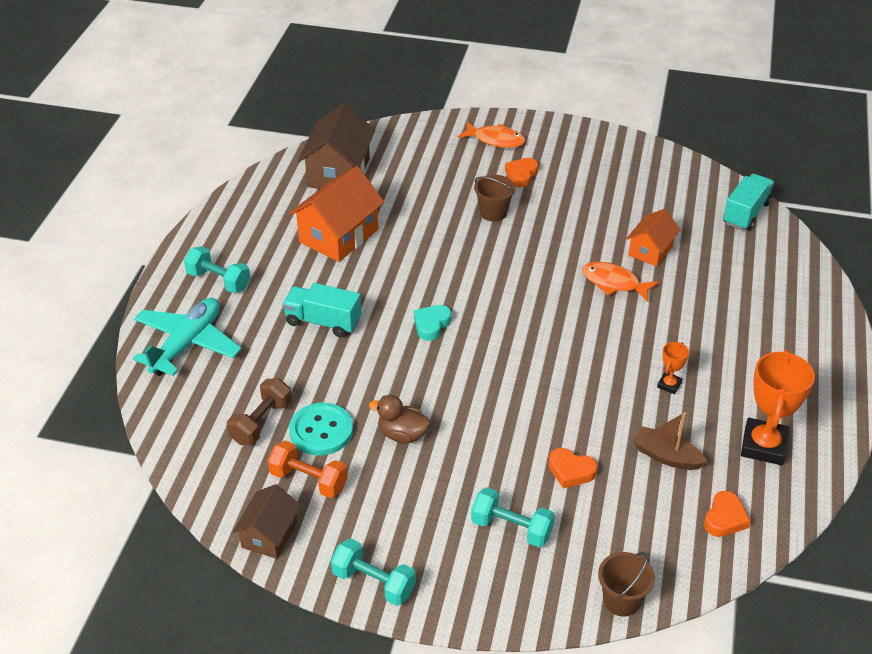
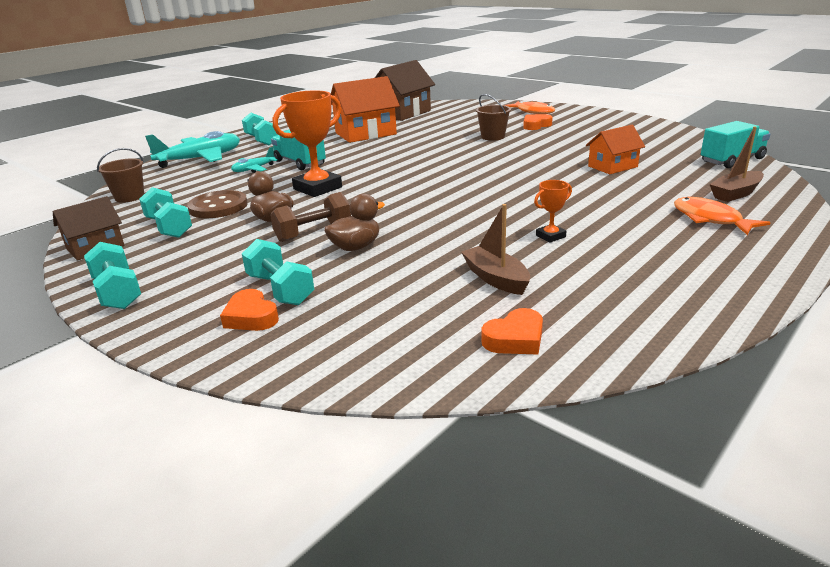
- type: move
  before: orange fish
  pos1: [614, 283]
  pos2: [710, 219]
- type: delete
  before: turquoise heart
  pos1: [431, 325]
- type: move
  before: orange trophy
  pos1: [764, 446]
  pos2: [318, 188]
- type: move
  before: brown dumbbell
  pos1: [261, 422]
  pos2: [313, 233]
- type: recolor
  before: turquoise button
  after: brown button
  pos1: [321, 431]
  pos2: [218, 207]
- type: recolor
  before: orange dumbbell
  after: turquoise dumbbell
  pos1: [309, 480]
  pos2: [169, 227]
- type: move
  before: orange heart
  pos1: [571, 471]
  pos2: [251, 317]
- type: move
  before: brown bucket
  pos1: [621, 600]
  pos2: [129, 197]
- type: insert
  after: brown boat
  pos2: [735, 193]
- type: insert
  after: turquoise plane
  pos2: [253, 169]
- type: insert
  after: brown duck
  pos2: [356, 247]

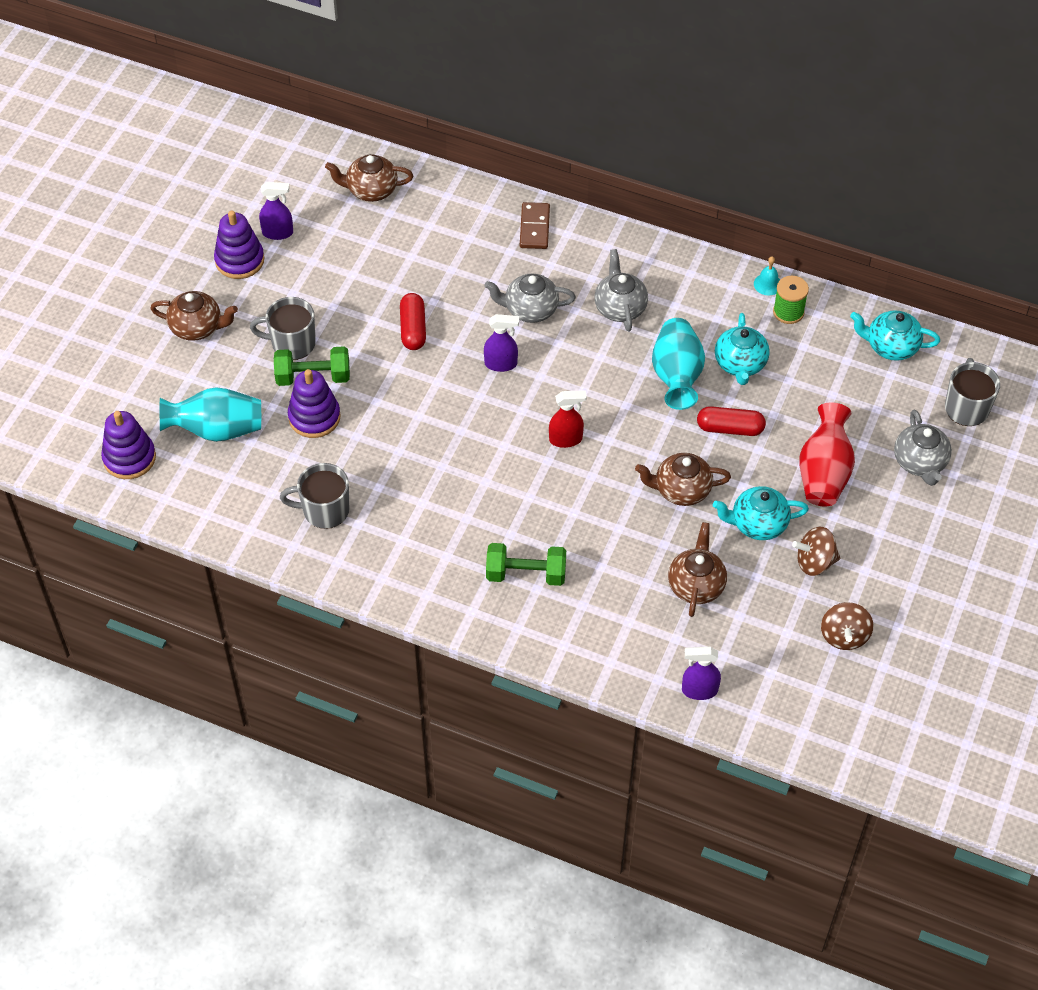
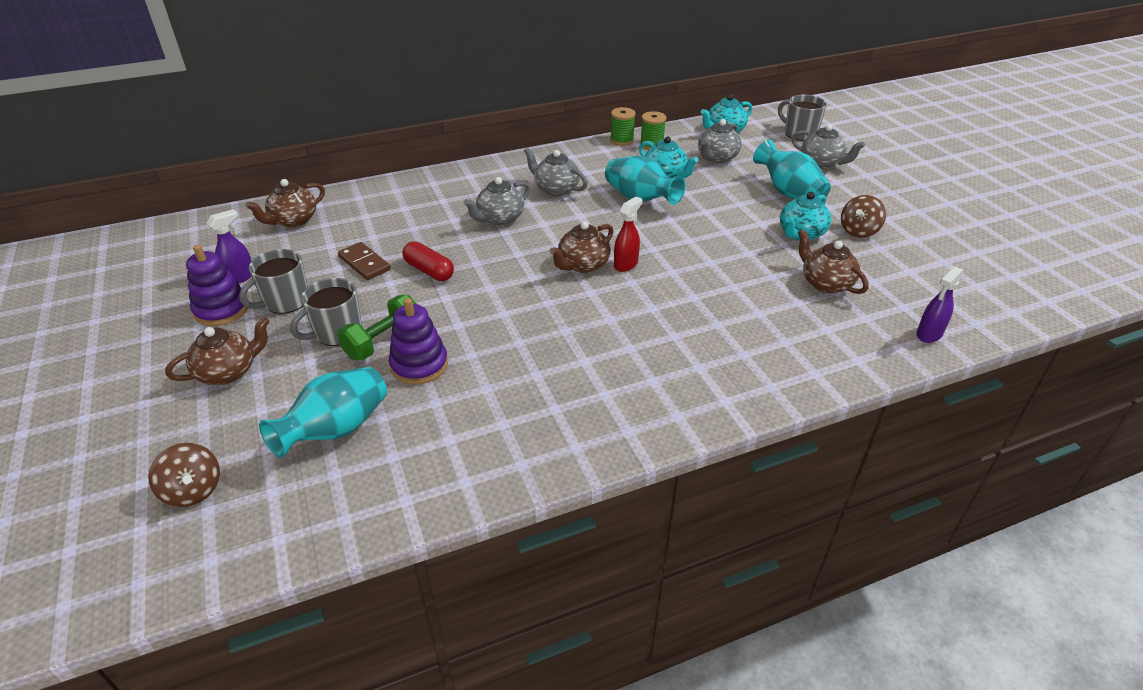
- type: move
  before: brown domino
  pos1: [534, 228]
  pos2: [364, 263]
- type: replace
  before: turquoise bell
  after: green spool
  pos1: [767, 284]
  pos2: [621, 140]
- type: delete
  before: purple spray bottle
  pos1: [501, 364]
- type: recolor
  before: red vase
  after: turquoise vase
  pos1: [824, 472]
  pos2: [789, 193]
- type: delete
  before: red capsule
  pos1: [730, 428]
- type: delete
  before: purple stacking toy
  pos1: [129, 458]
- type: move
  before: brown teapot
  pos1: [681, 490]
  pos2: [583, 265]
- type: move
  before: grey mug
  pos1: [324, 510]
  pos2: [285, 301]
- type: delete
  before: green dumbbell
  pos1: [526, 574]
- type: move
  before: brown spinning top
  pos1: [844, 636]
  pos2: [193, 490]
- type: insert
  after: grey teapot
  pos2: [717, 158]

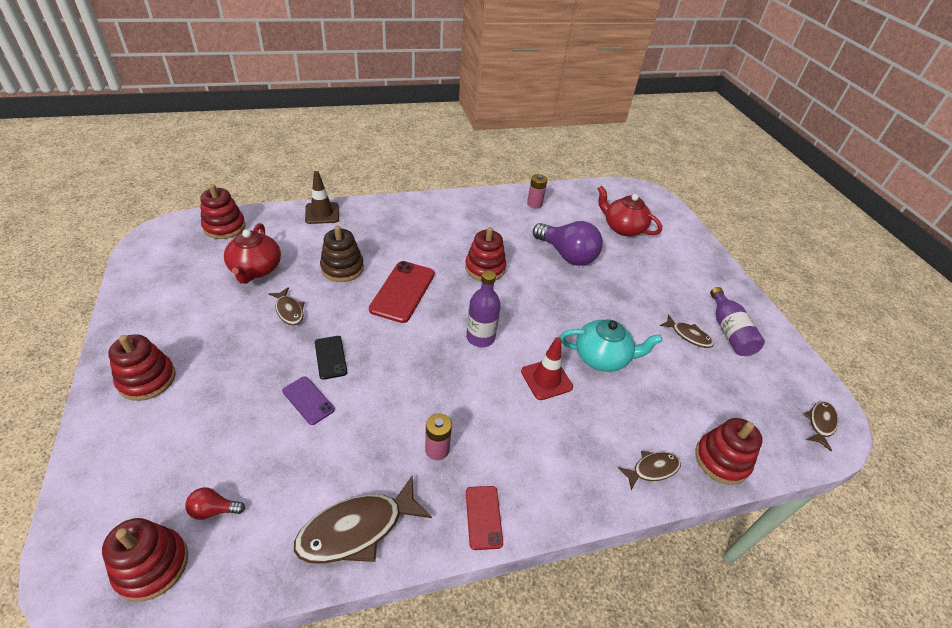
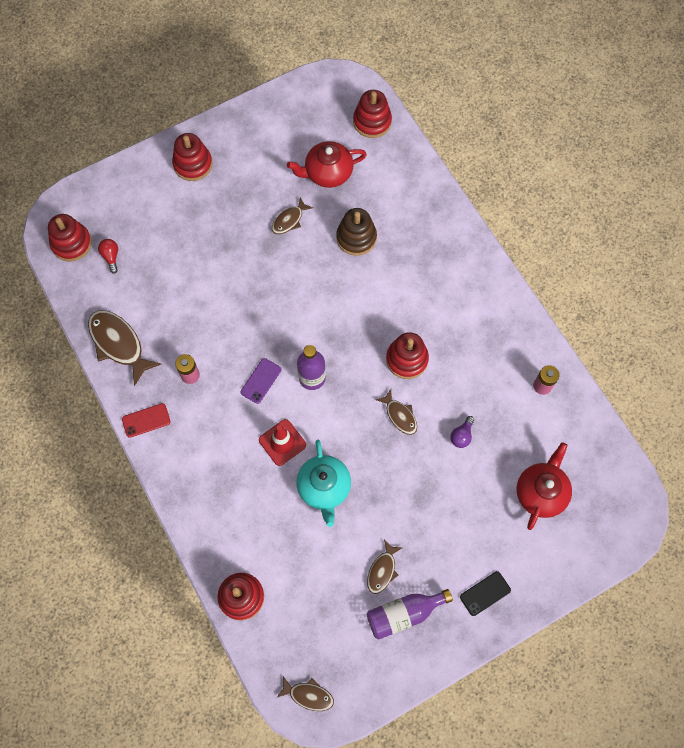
- type: delete
  before: brown traffic cone
  pos1: [322, 213]
- type: resize
  before: purple light bulb
  pos1: [567, 255]
  pos2: [461, 435]
  scale: 0.44
- type: delete
  before: red phone
  pos1: [403, 291]
- type: move
  before: black phone
  pos1: [330, 357]
  pos2: [485, 593]
- type: move
  before: purple phone
  pos1: [308, 400]
  pos2: [261, 381]
- type: move
  before: brown fish
  pos1: [652, 469]
  pos2: [400, 416]

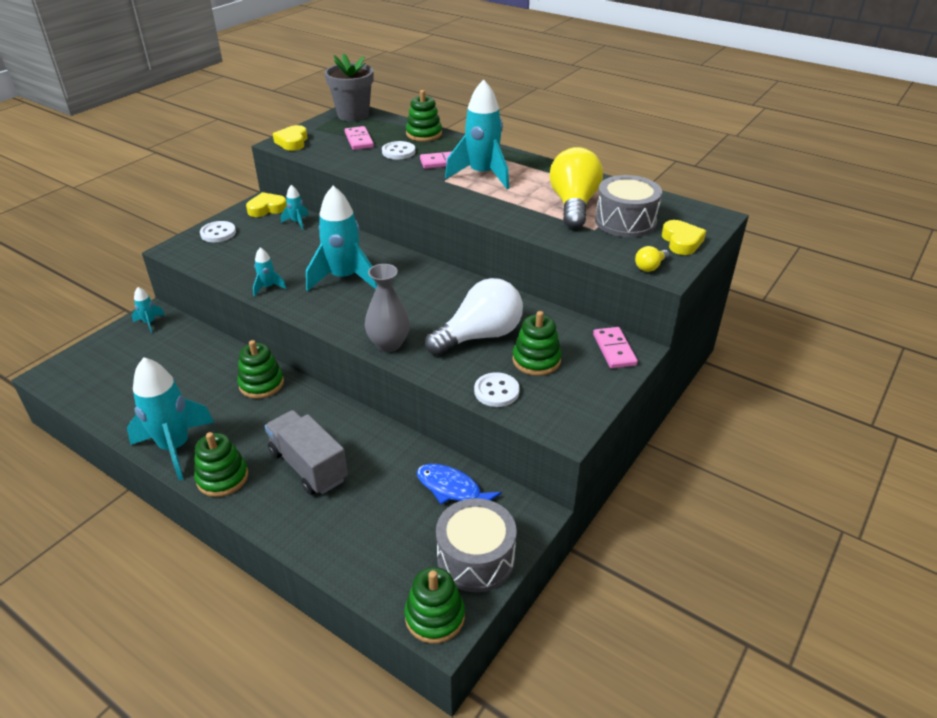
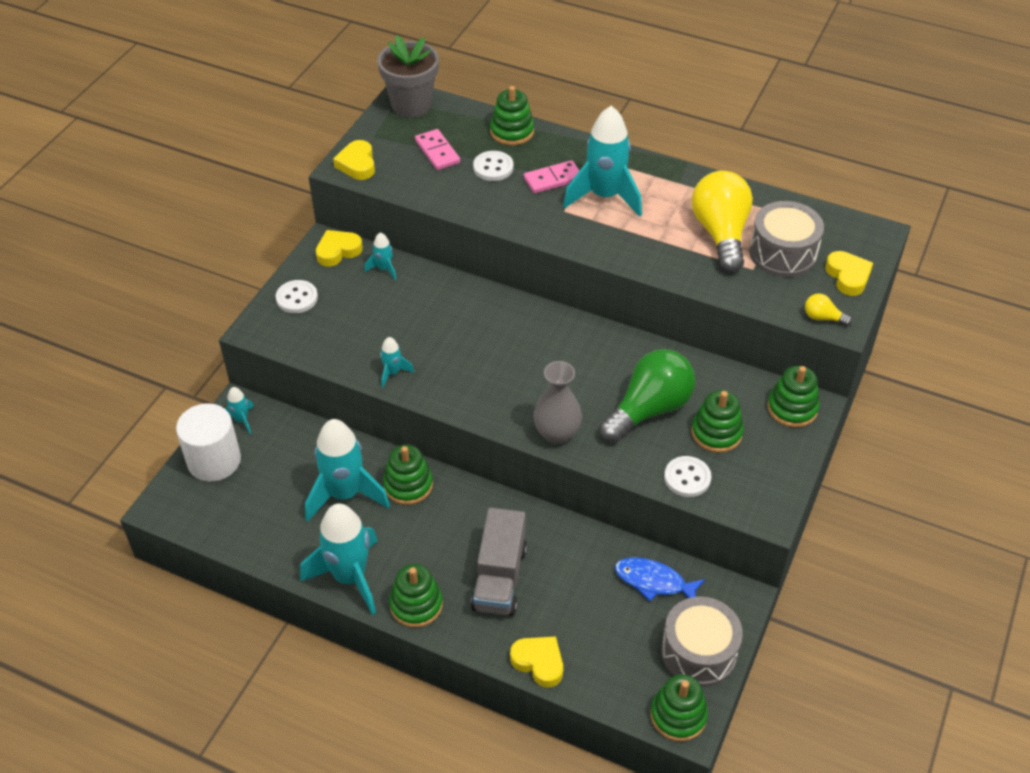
- type: move
  before: turquoise rocket
  pos1: [344, 278]
  pos2: [345, 494]
- type: rotate
  before: yellow light bulb
  pos1: [650, 267]
  pos2: [823, 318]
  turn: 75
- type: recolor
  before: white light bulb
  after: green light bulb
  pos1: [479, 336]
  pos2: [649, 409]
- type: replace
  before: pink domino
  after: green stacking toy
  pos1: [614, 350]
  pos2: [792, 408]
- type: rotate
  before: grey truck
  pos1: [308, 466]
  pos2: [499, 578]
  turn: -120
- type: insert
  after: white cylinder
  pos2: [214, 461]
- type: insert
  after: yellow heart
  pos2: [539, 662]

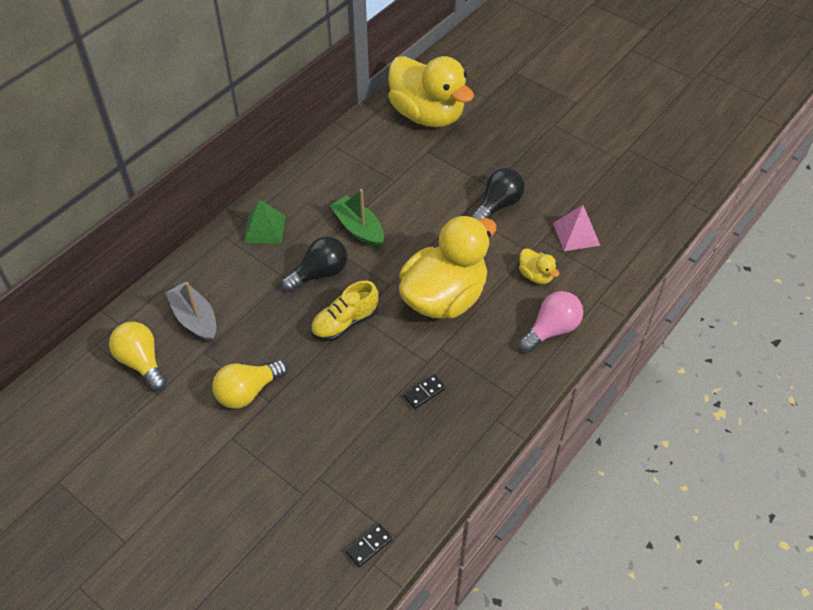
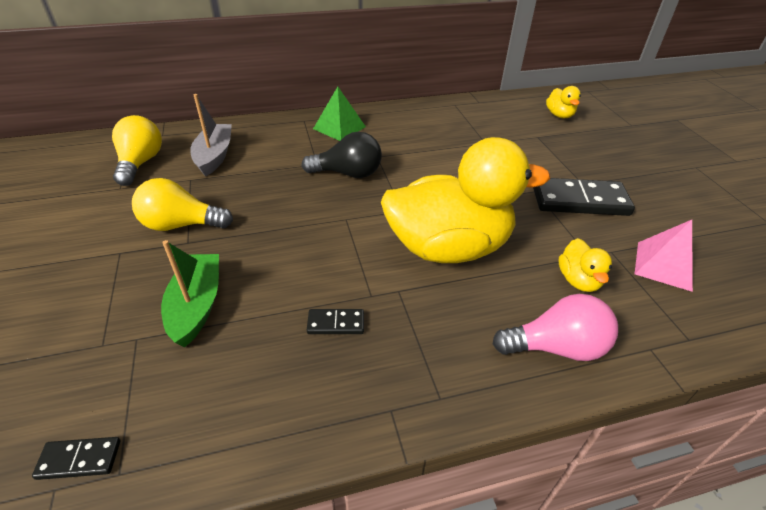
- type: resize
  before: yellow duck
  pos1: [427, 115]
  pos2: [559, 115]
  scale: 0.41
- type: replace
  before: black light bulb
  after: black domino
  pos1: [498, 205]
  pos2: [579, 201]
- type: move
  before: green boat
  pos1: [358, 228]
  pos2: [196, 305]
- type: delete
  before: yellow shoe
  pos1: [345, 323]

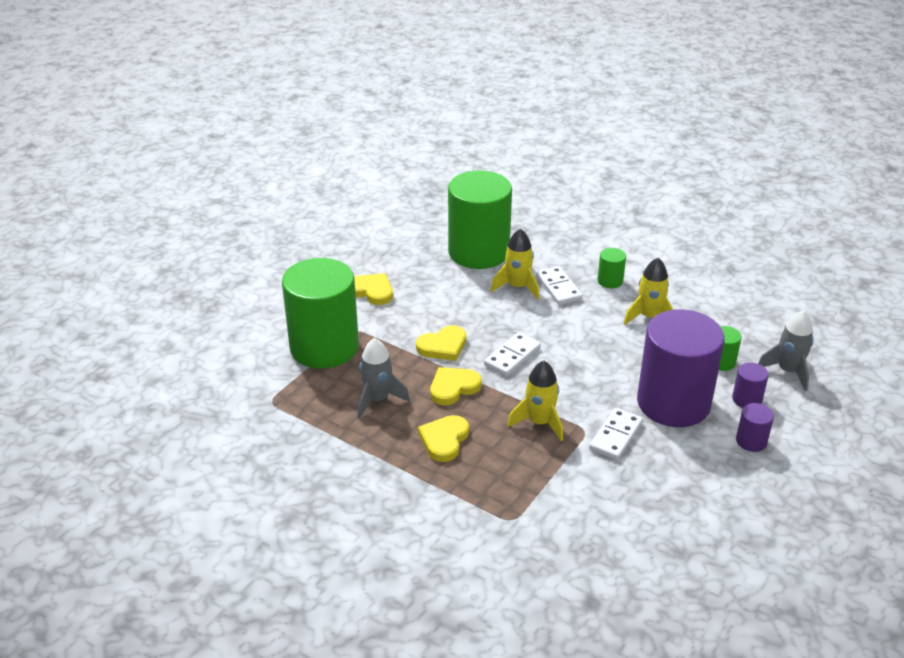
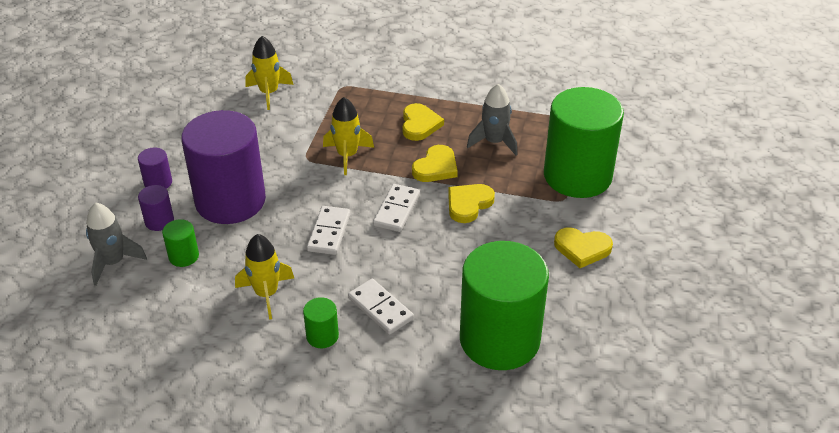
- type: move
  before: yellow rocket
  pos1: [517, 287]
  pos2: [269, 93]
- type: move
  before: white domino
  pos1: [616, 436]
  pos2: [329, 232]

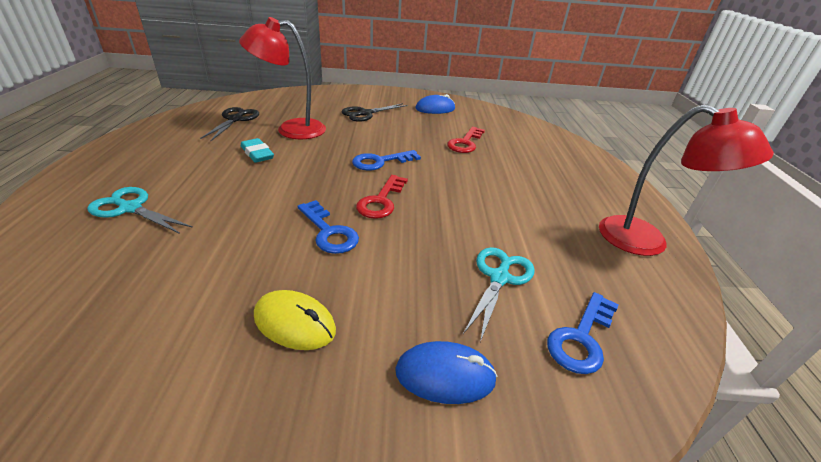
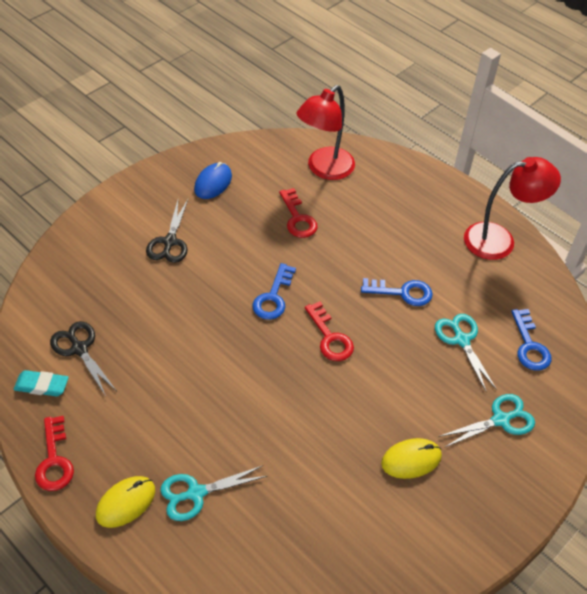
- type: move
  before: red lamp
  pos1: [291, 129]
  pos2: [324, 169]
- type: move
  before: turquoise eraser
  pos1: [257, 154]
  pos2: [42, 385]
- type: move
  before: blue key
  pos1: [329, 232]
  pos2: [402, 292]
- type: replace
  before: blue mouse
  after: turquoise scissors
  pos1: [445, 375]
  pos2: [501, 420]
- type: insert
  after: red key
  pos2: [54, 460]
- type: insert
  after: yellow mouse
  pos2: [126, 502]

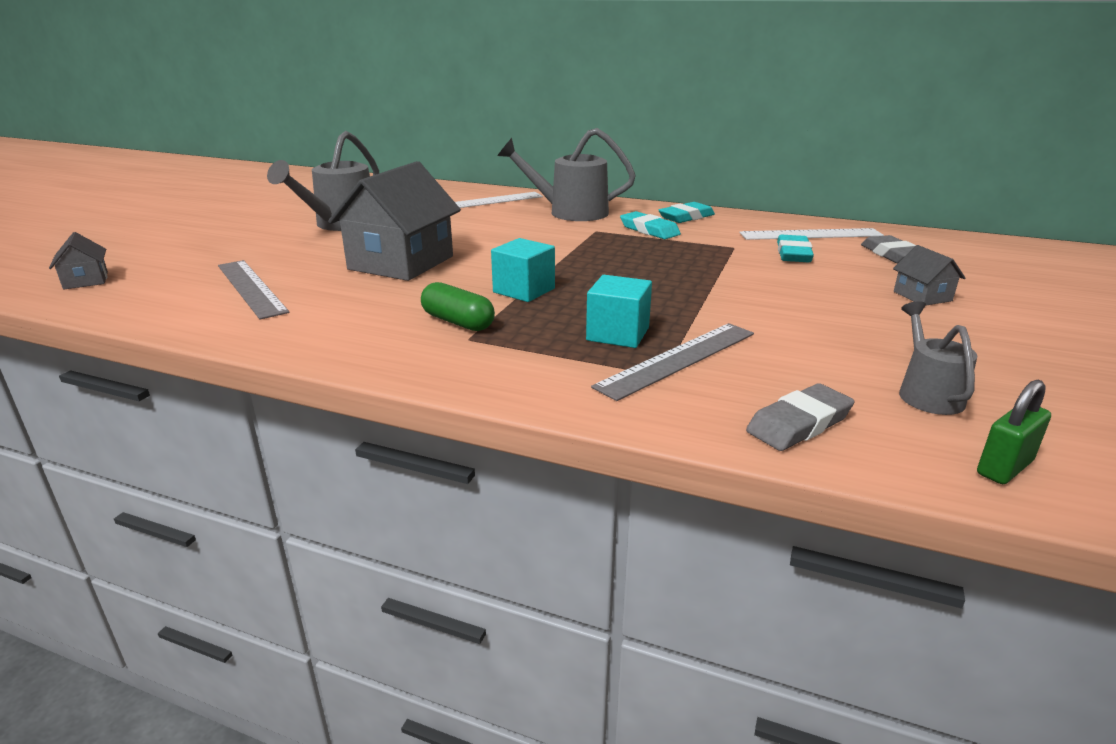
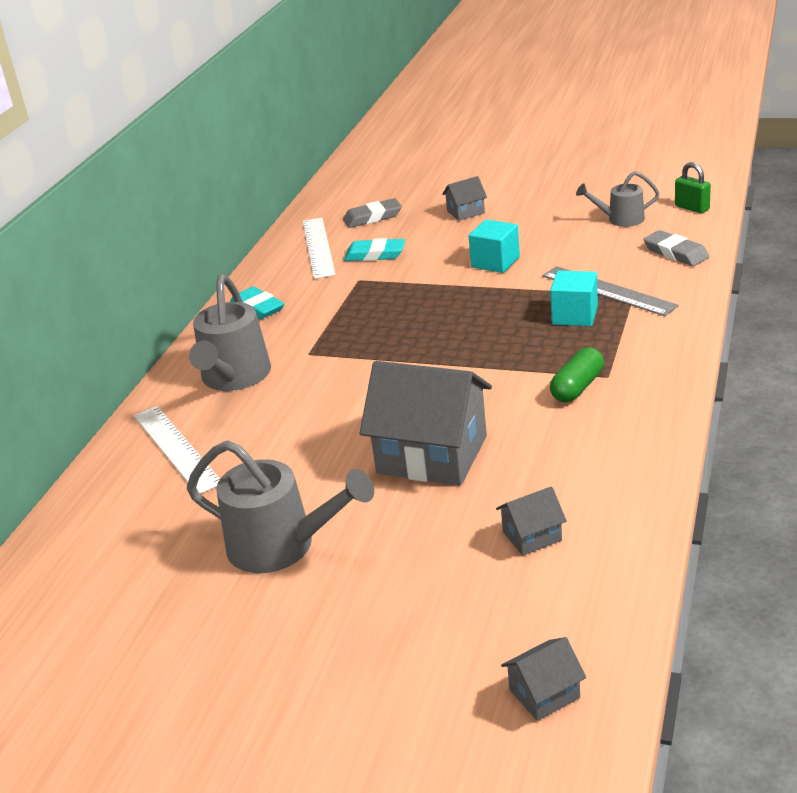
- type: delete
  before: turquoise eraser
  pos1: [649, 230]
- type: move
  before: turquoise cube
  pos1: [524, 290]
  pos2: [495, 262]
- type: replace
  before: grey ruler
  after: grey house
  pos1: [251, 288]
  pos2: [532, 536]

